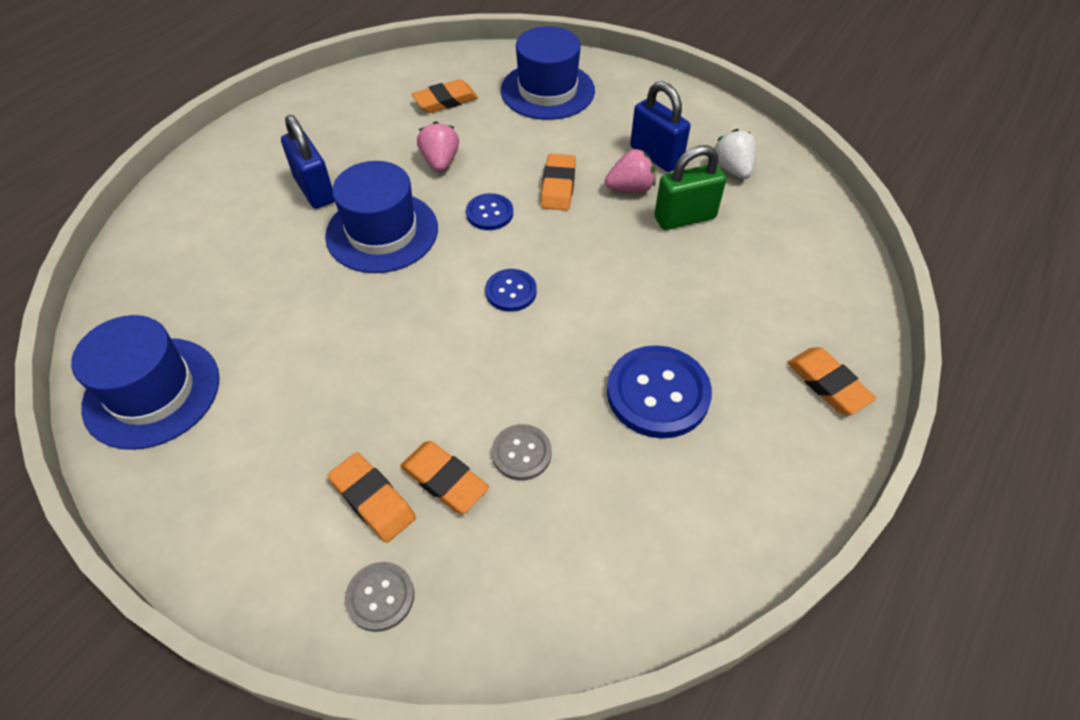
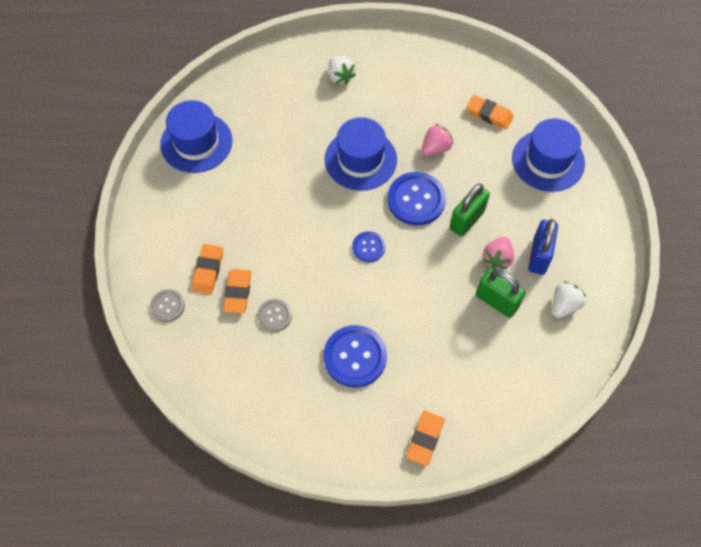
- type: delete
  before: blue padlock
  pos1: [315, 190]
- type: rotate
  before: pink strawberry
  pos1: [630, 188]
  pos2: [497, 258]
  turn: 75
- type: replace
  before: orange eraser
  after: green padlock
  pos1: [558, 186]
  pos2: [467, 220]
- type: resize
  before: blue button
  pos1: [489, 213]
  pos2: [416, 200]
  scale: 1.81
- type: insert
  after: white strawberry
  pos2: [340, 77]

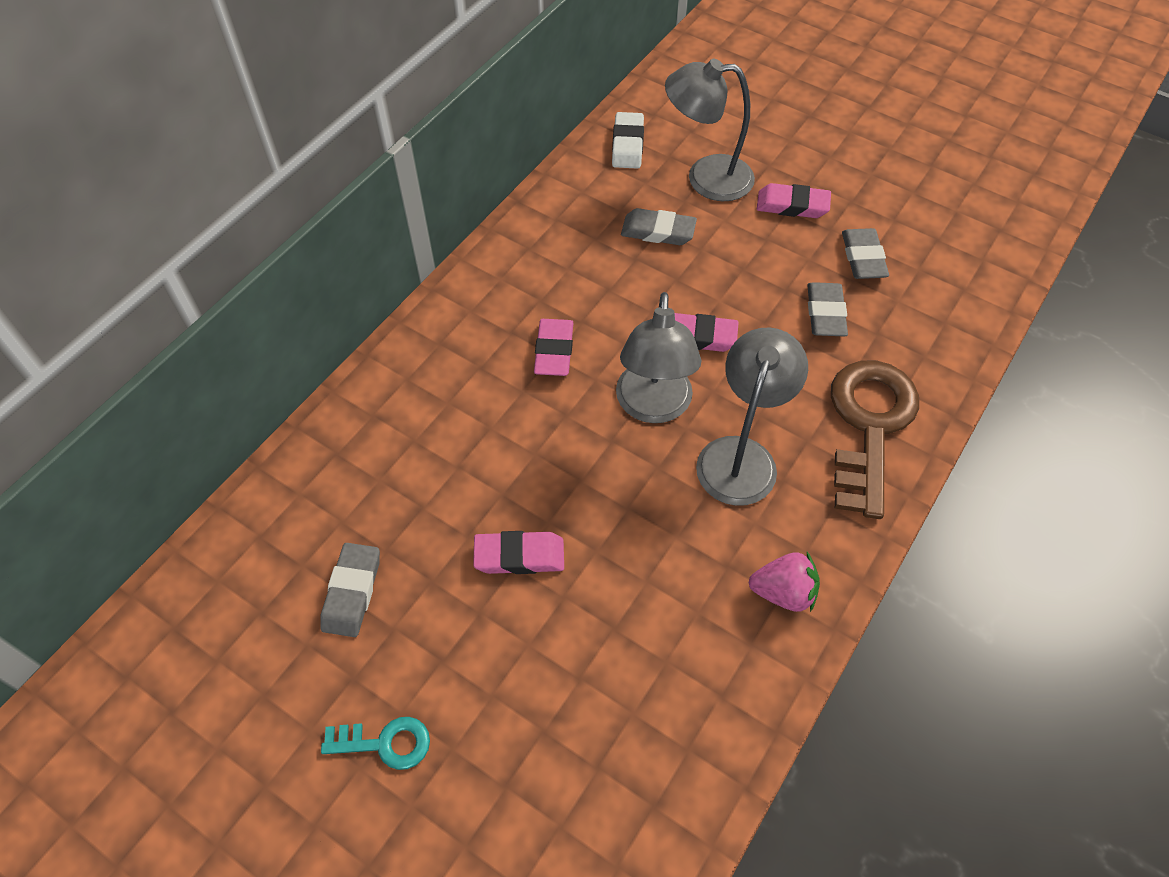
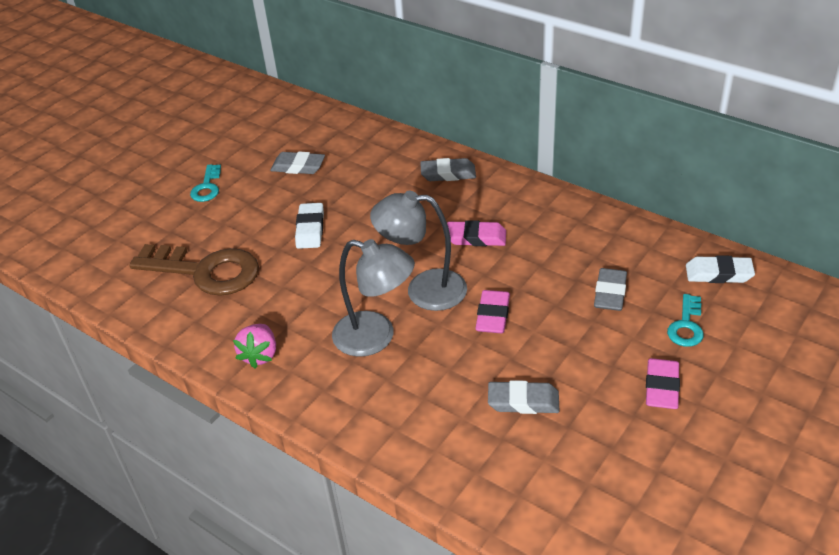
- type: replace
  before: grey lamp
  after: turquoise key
  pos1: [706, 178]
  pos2: [686, 326]
- type: move
  before: grey eraser
  pos1: [863, 258]
  pos2: [448, 173]
- type: move
  before: brown key
  pos1: [869, 426]
  pos2: [205, 271]
- type: recolor
  before: pink eraser
  after: white eraser
  pos1: [519, 556]
  pos2: [310, 229]

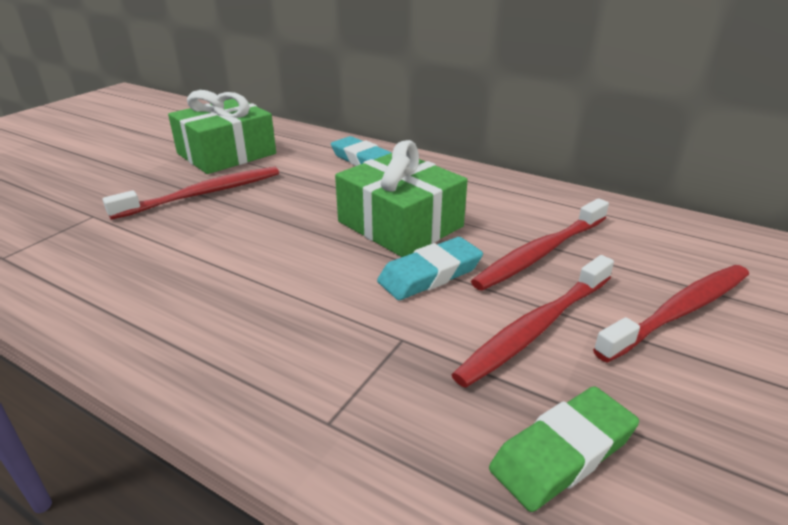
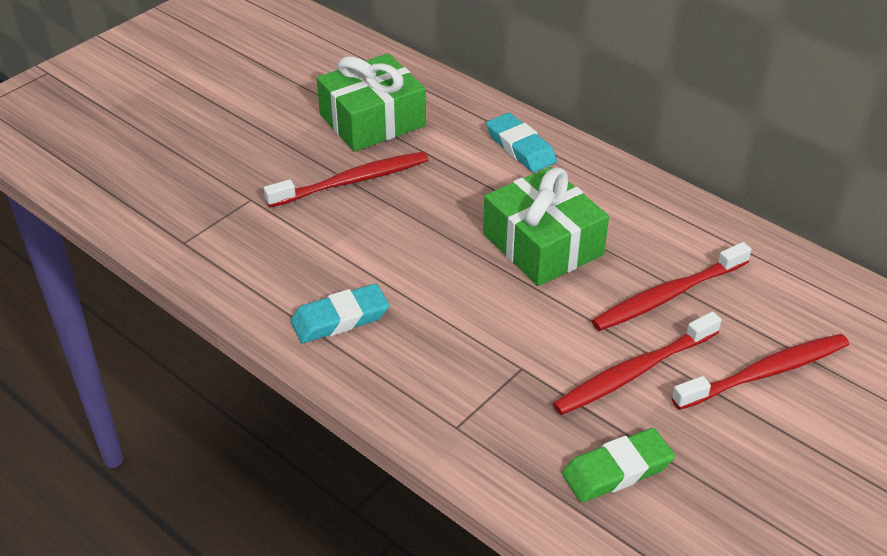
- type: move
  before: turquoise eraser
  pos1: [430, 274]
  pos2: [340, 319]

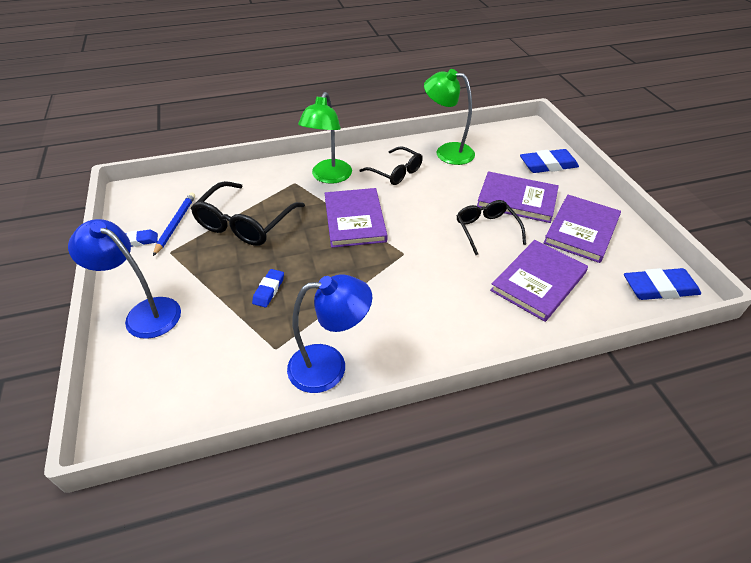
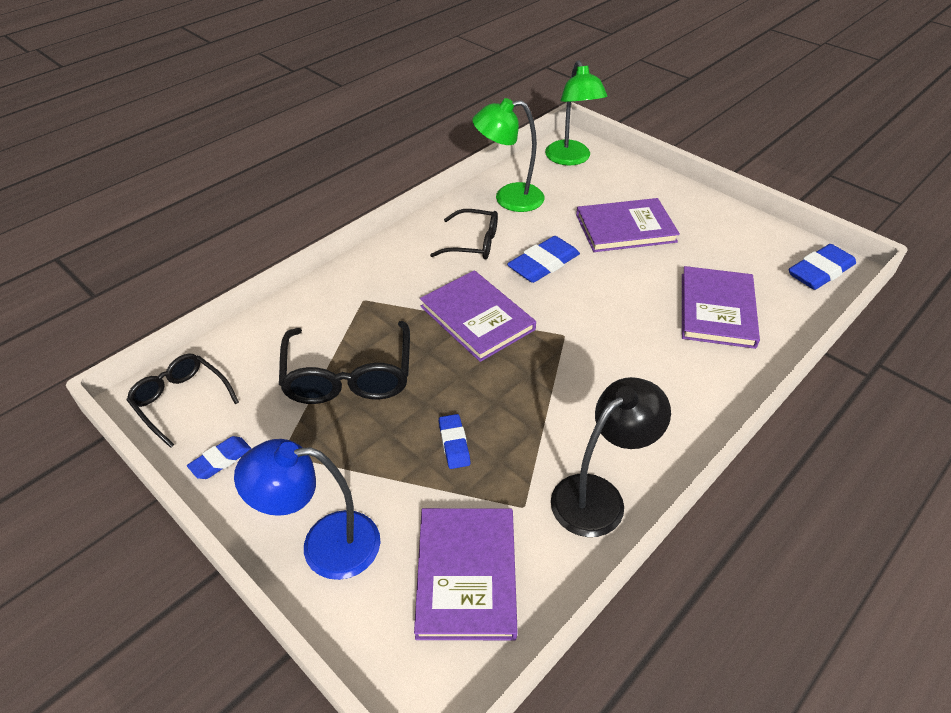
- type: move
  before: green lamp
  pos1: [329, 177]
  pos2: [570, 159]
- type: move
  before: blue eraser
  pos1: [548, 165]
  pos2: [543, 264]
- type: delete
  before: blue pencil
  pos1: [175, 224]
- type: move
  before: purple book
  pos1: [581, 230]
  pos2: [466, 574]
- type: move
  before: black glasses
  pos1: [486, 230]
  pos2: [181, 401]
- type: recolor
  before: blue lamp
  after: black lamp
  pos1: [329, 366]
  pos2: [598, 496]

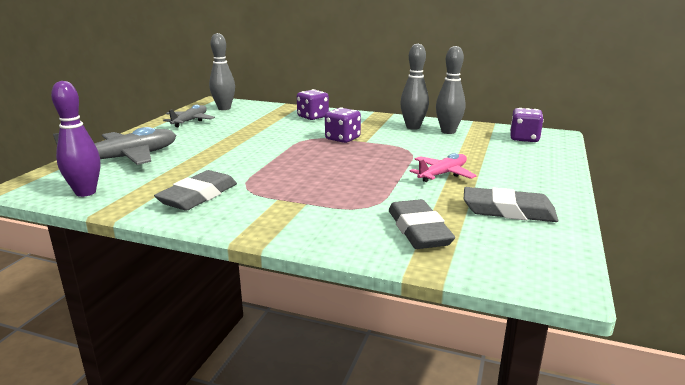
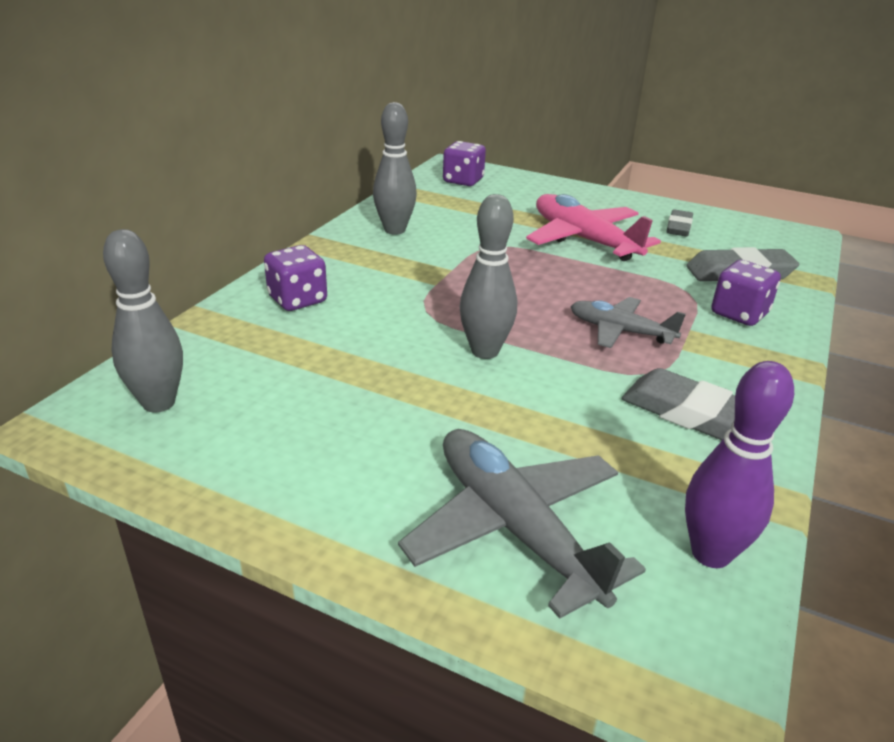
- type: move
  before: grey bowling pin
  pos1: [448, 131]
  pos2: [485, 351]
- type: move
  before: grey plane
  pos1: [190, 121]
  pos2: [620, 331]
- type: move
  before: purple dice
  pos1: [342, 139]
  pos2: [739, 314]
- type: resize
  before: pink plane
  pos1: [443, 174]
  pos2: [583, 239]
  scale: 1.64
- type: resize
  before: grey eraser
  pos1: [508, 211]
  pos2: [678, 227]
  scale: 0.63

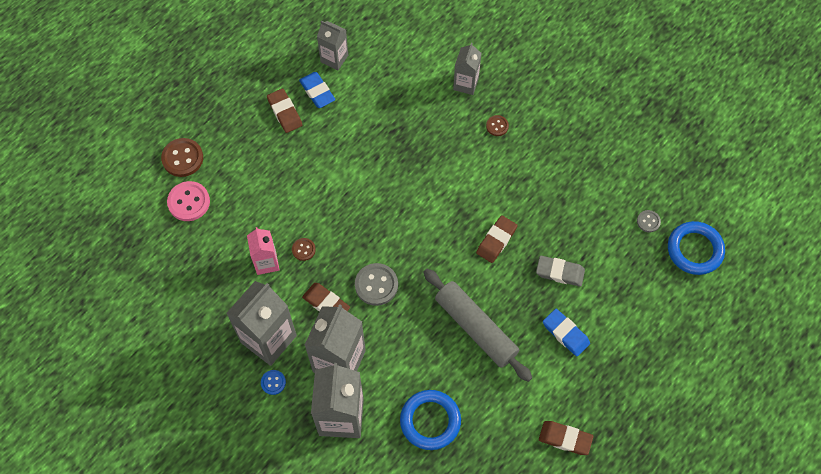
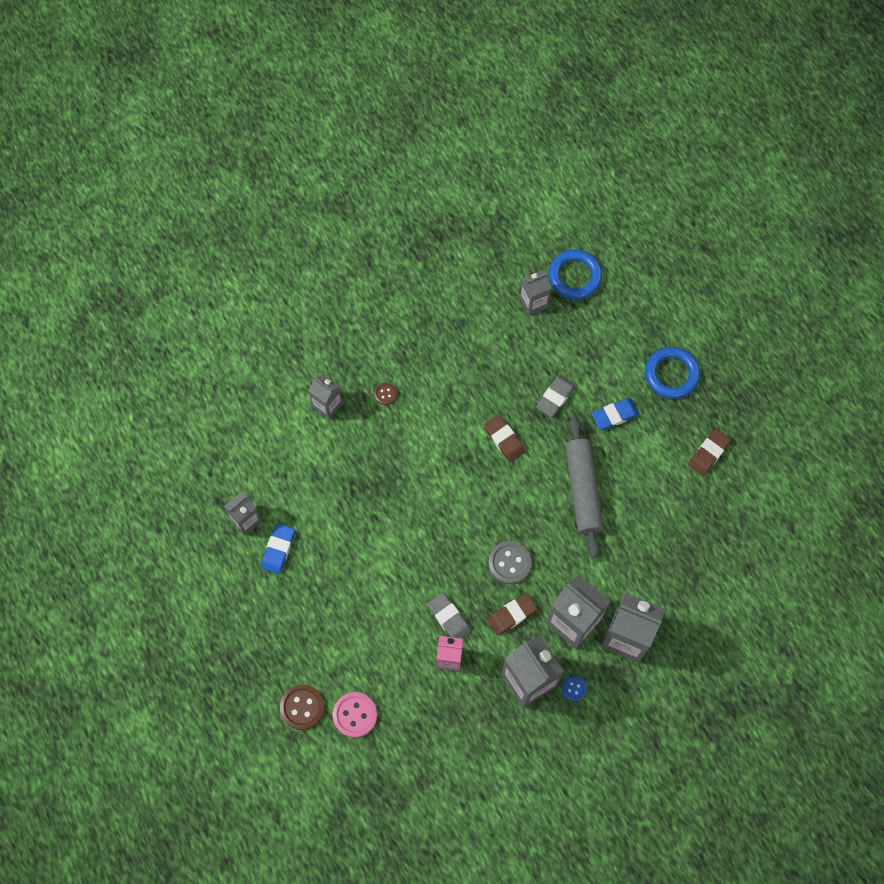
- type: rotate
  before: blue eraser
  pos1: [317, 92]
  pos2: [278, 549]
  turn: -60
- type: delete
  before: brown eraser
  pos1: [285, 112]
- type: replace
  before: grey button
  after: grey carton
  pos1: [648, 221]
  pos2: [533, 302]
- type: replace
  before: brown button
  after: grey eraser
  pos1: [303, 249]
  pos2: [449, 618]
- type: rotate
  before: grey rolling pin
  pos1: [475, 328]
  pos2: [583, 490]
  turn: -75
- type: move
  before: blue ring
  pos1: [430, 421]
  pos2: [671, 374]

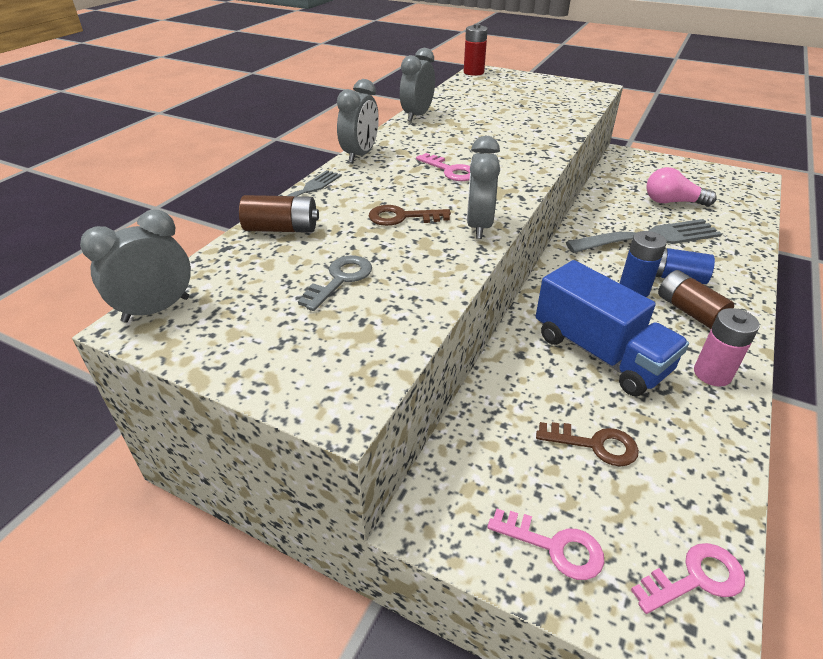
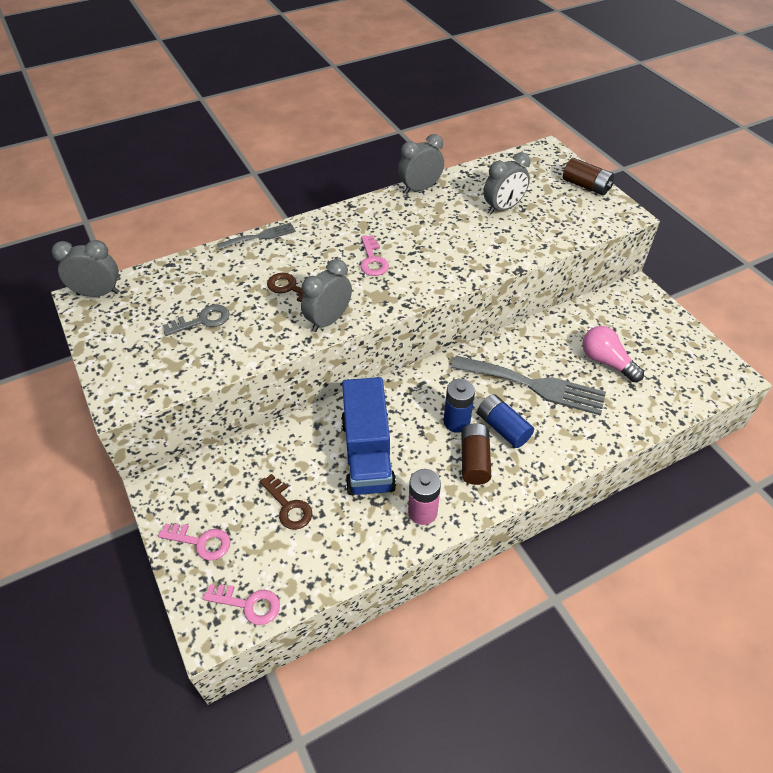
- type: delete
  before: red battery
  pos1: [473, 72]
- type: move
  before: grey clock
  pos1: [360, 155]
  pos2: [503, 208]
- type: move
  before: brown battery
  pos1: [282, 229]
  pos2: [586, 186]
- type: rotate
  before: pink key
  pos1: [554, 546]
  pos2: [201, 542]
  turn: -45

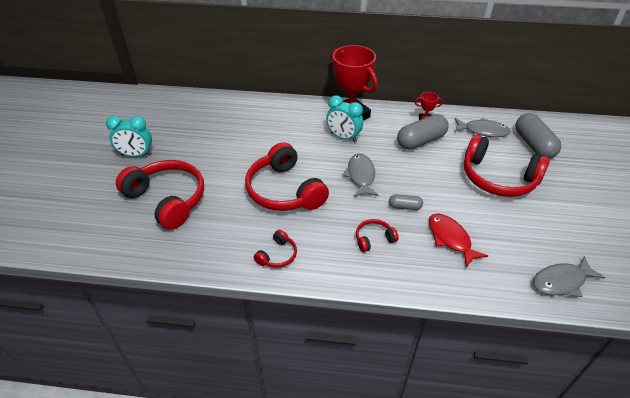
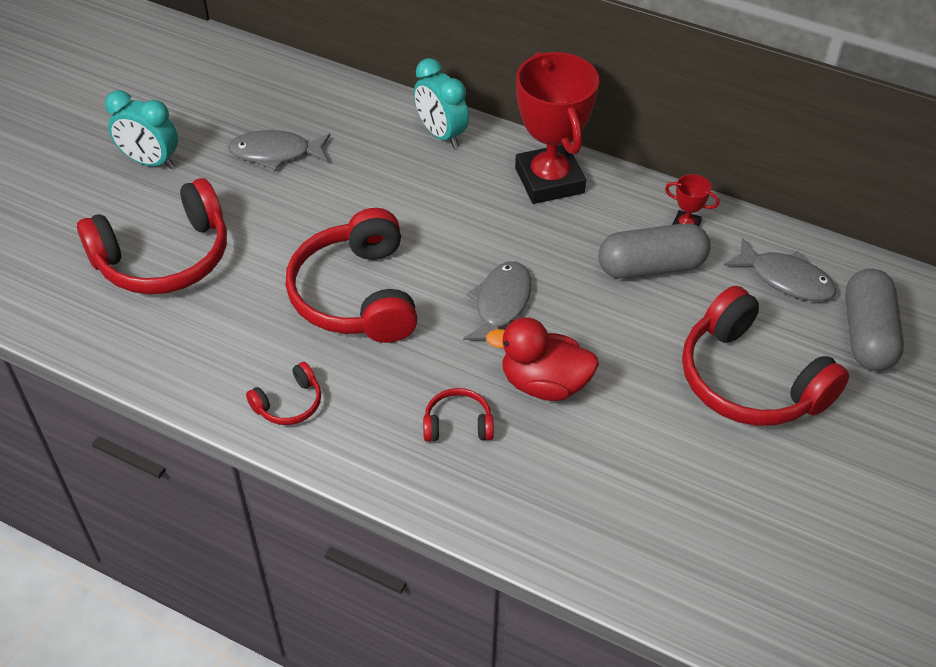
- type: move
  before: turquoise clock
  pos1: [343, 137]
  pos2: [441, 134]
- type: rotate
  before: red headphones
  pos1: [167, 199]
  pos2: [164, 257]
  turn: 90
- type: replace
  before: grey capsule
  after: red duck
  pos1: [404, 207]
  pos2: [544, 384]
- type: delete
  before: red fish
  pos1: [450, 239]
- type: move
  before: grey fish
  pos1: [561, 281]
  pos2: [275, 153]

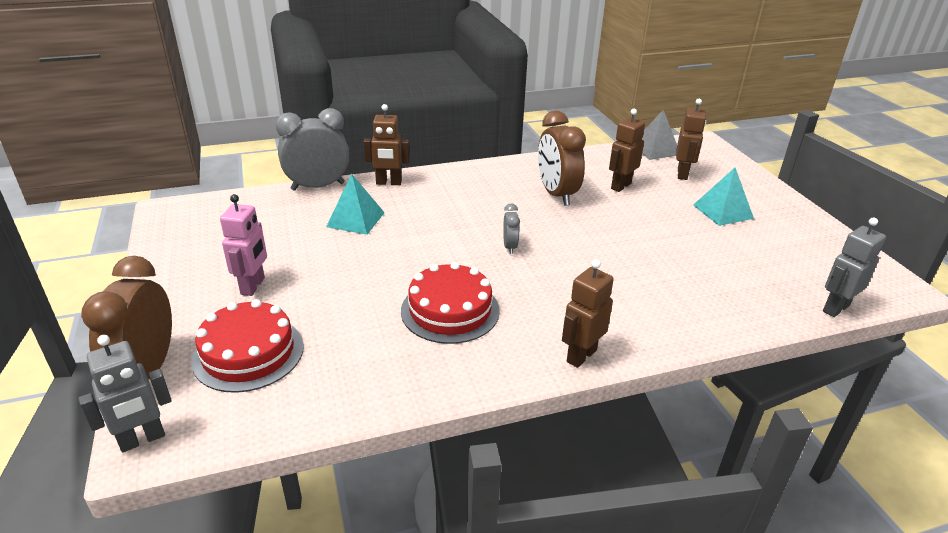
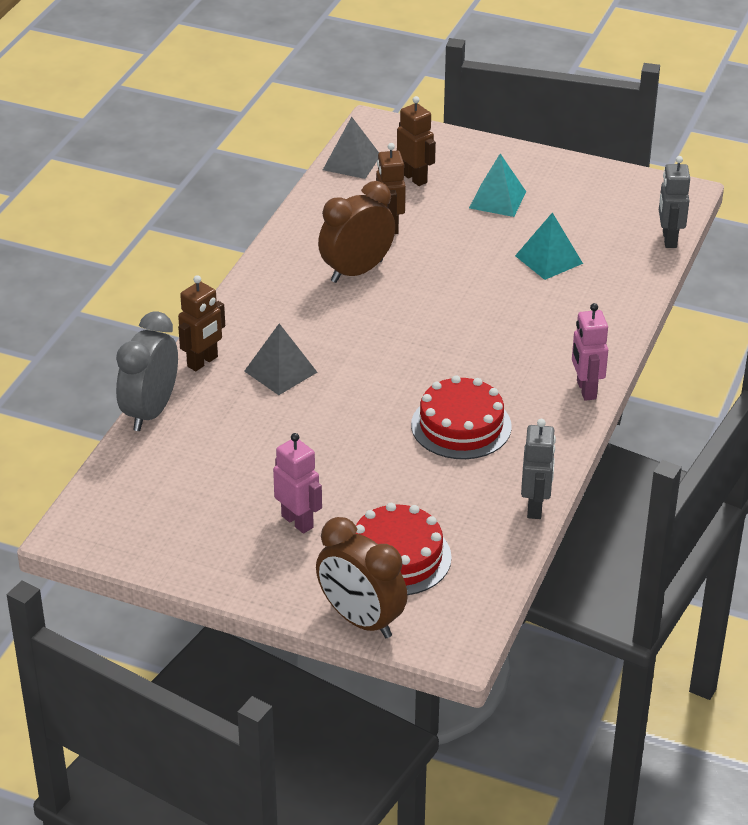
- type: rotate
  before: brown clock
  pos1: [556, 194]
  pos2: [356, 271]
  turn: 120
- type: move
  before: turquoise pyramid
  pos1: [355, 219]
  pos2: [549, 259]
- type: delete
  before: grey clock
  pos1: [510, 247]
- type: recolor
  before: brown robot
  after: pink robot
  pos1: [581, 356]
  pos2: [586, 390]
- type: move
  before: grey robot
  pos1: [142, 439]
  pos2: [535, 507]
- type: insert
  after: grey pyramid
  pos2: [280, 371]

